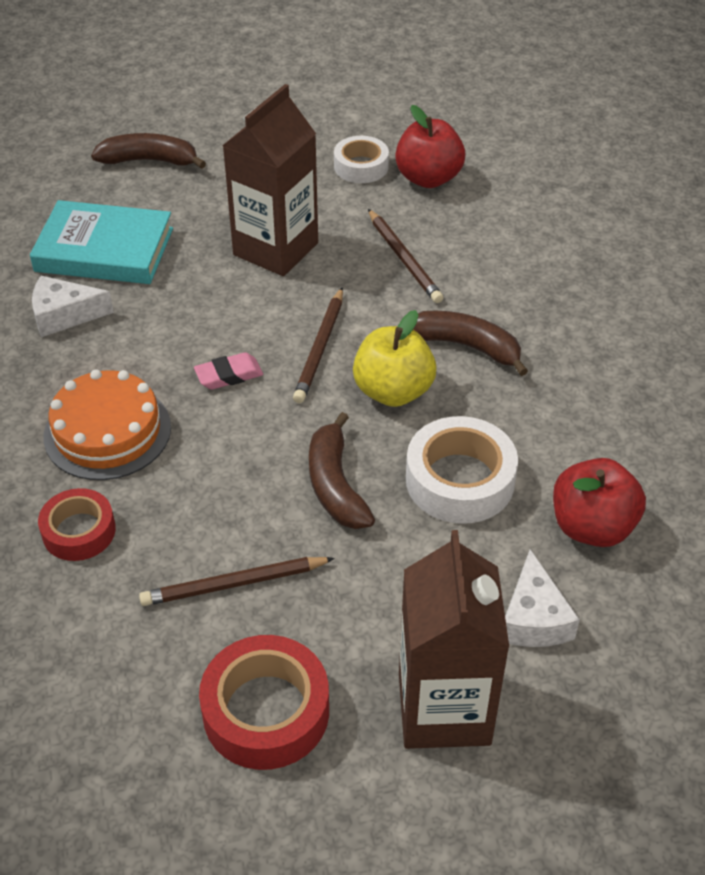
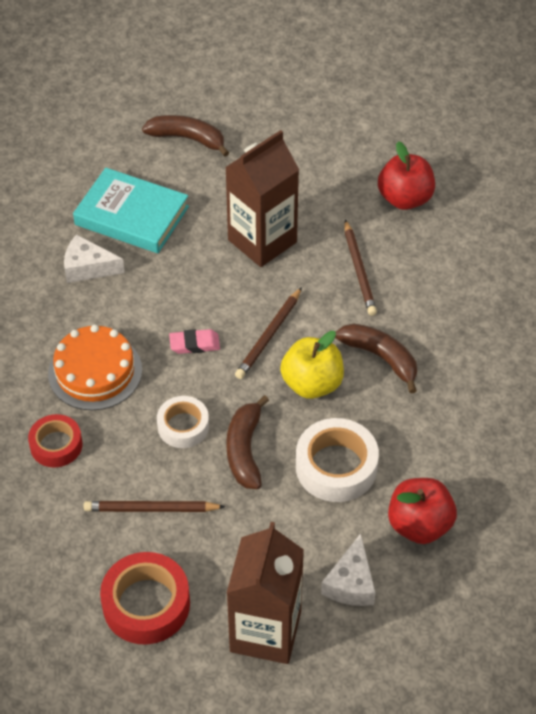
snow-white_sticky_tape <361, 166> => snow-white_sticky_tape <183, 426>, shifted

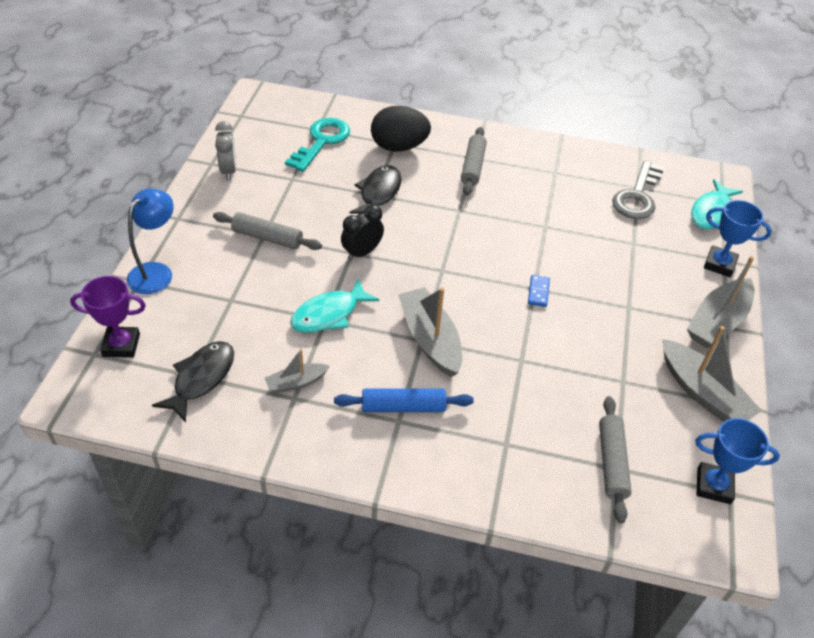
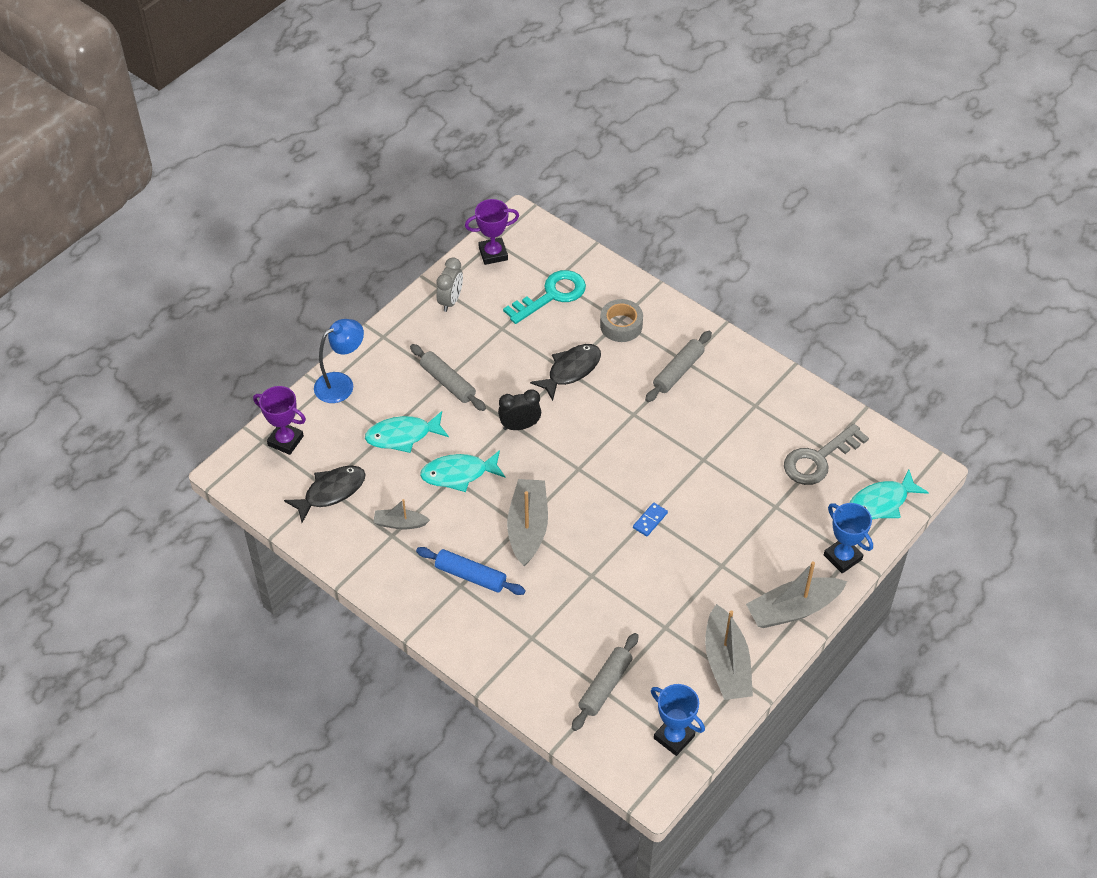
black_toy_egg <399, 147> => grey_sticky_tape <621, 325>
nothing => aqua_fish <402, 436>
nothing => purple_trophy <493, 254>

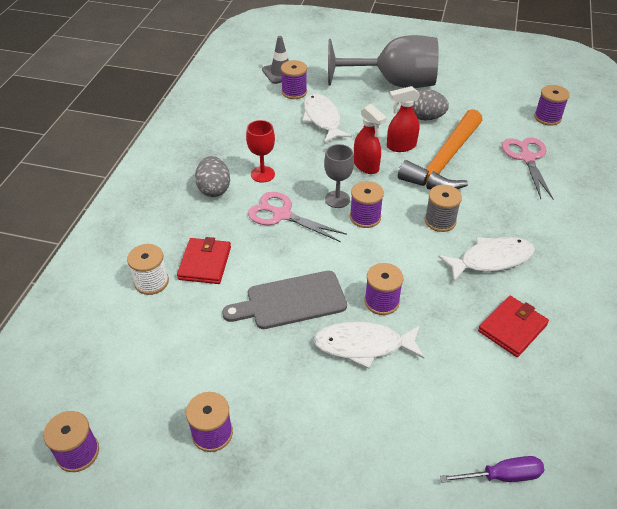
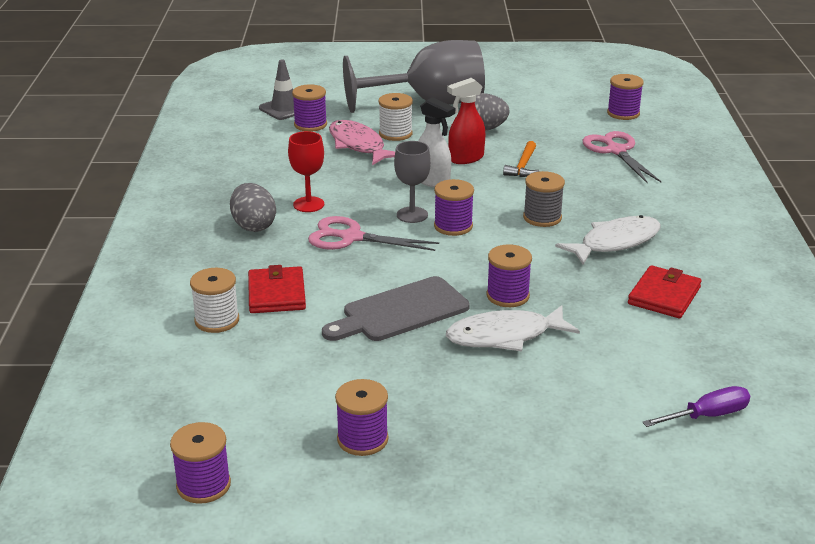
snow-white_fish <322, 119> => pink_fish <358, 145>
crimson_sprayer <366, 166> => snow-white_sprayer <432, 181>
bright_orange_carpenter's_hammer <444, 162> => bright_orange_carpenter's_hammer <523, 166>, x0.44
nothing => snow-white_reel_of_thread <395, 134>

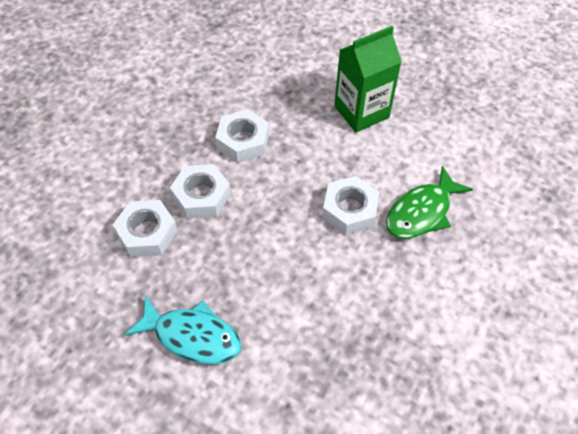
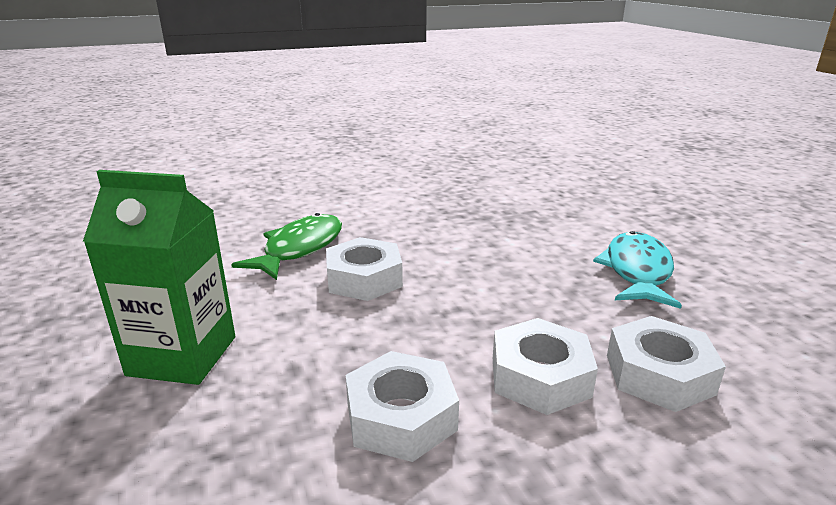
aqua_fish <192, 336> => aqua_fish <637, 271>, 45 degrees clockwise
leaf-green_fish <422, 212> => leaf-green_fish <299, 248>, 60 degrees counterclockwise

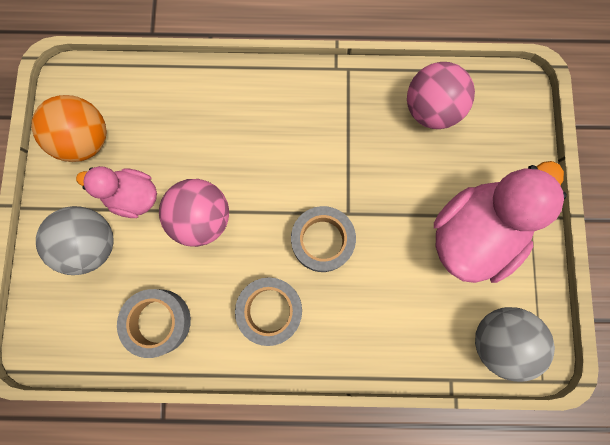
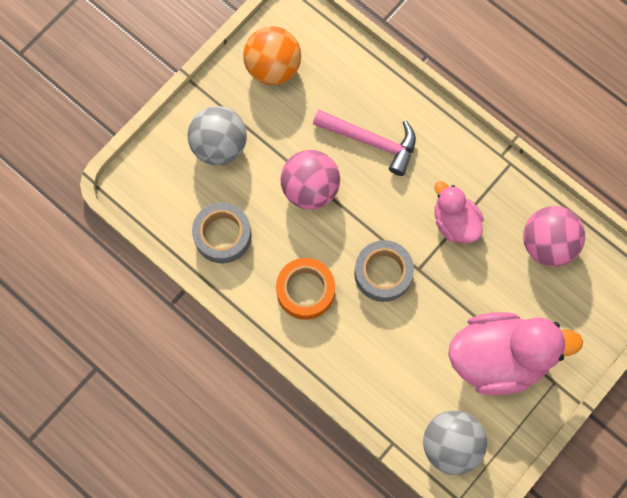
pink_duck <133, 197> => pink_duck <455, 222>, shifted
grey_sticky_tape <270, 310> => bright_orange_sticky_tape <305, 291>
nothing => pink_carpenter's_hammer <371, 141>

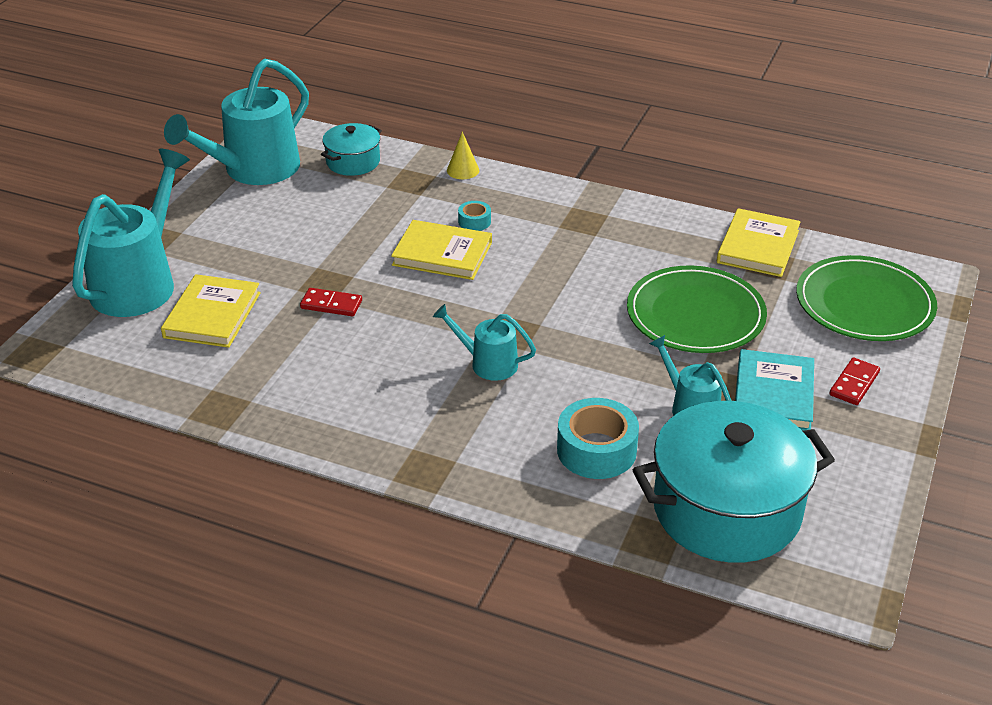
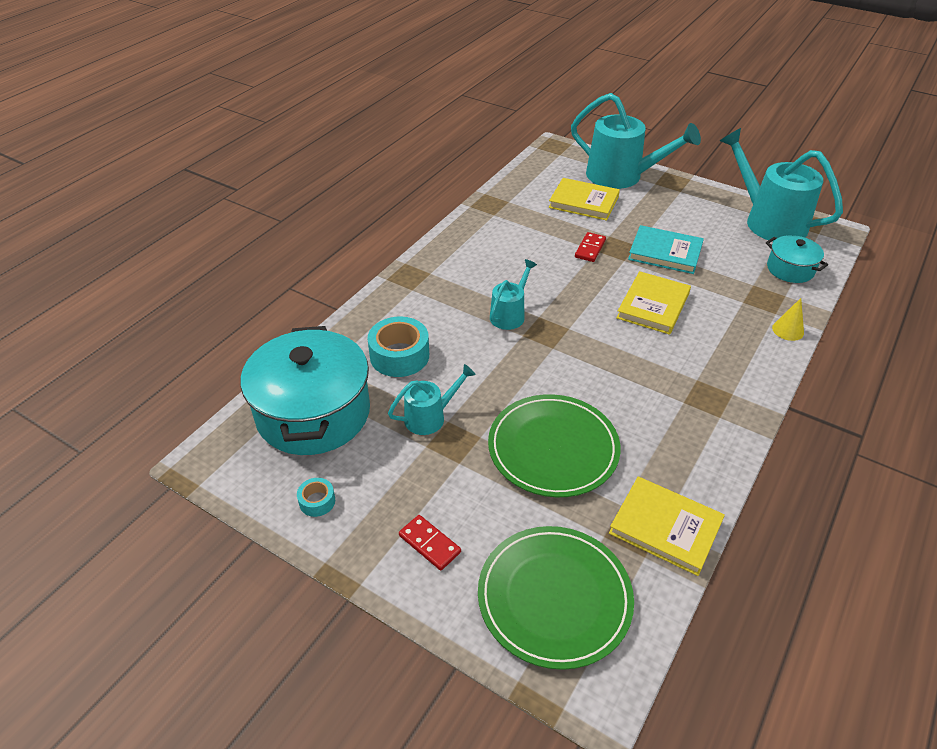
aqua_sticky_tape <474, 221> => aqua_sticky_tape <317, 501>, shifted
aqua_book <773, 394> => aqua_book <665, 252>, shifted

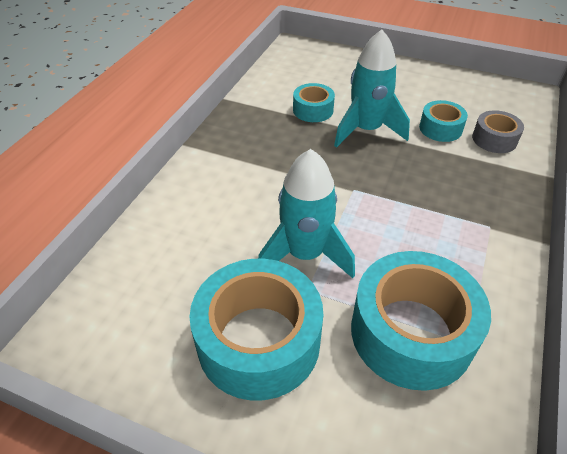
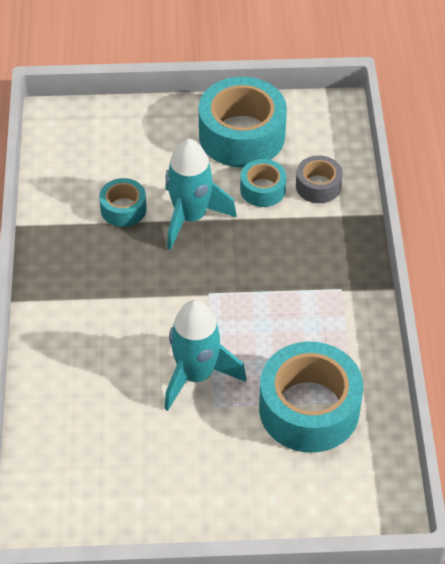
aqua_sticky_tape <258, 341> => aqua_sticky_tape <242, 135>, shifted

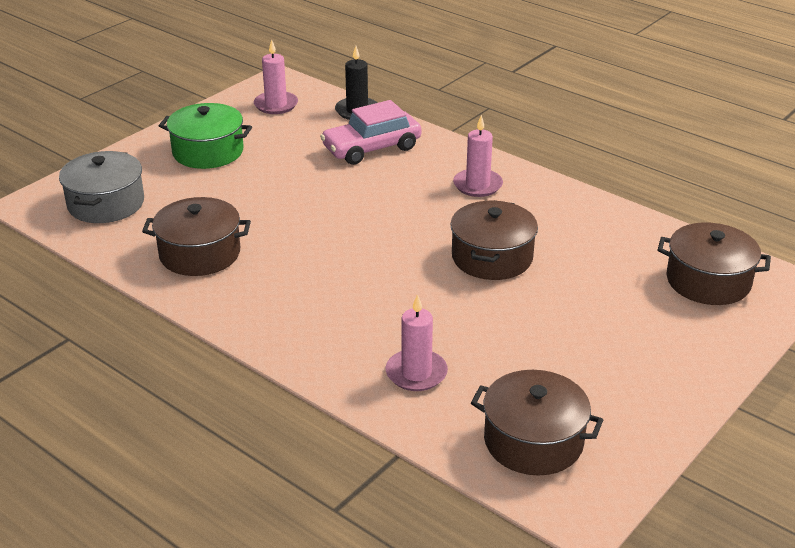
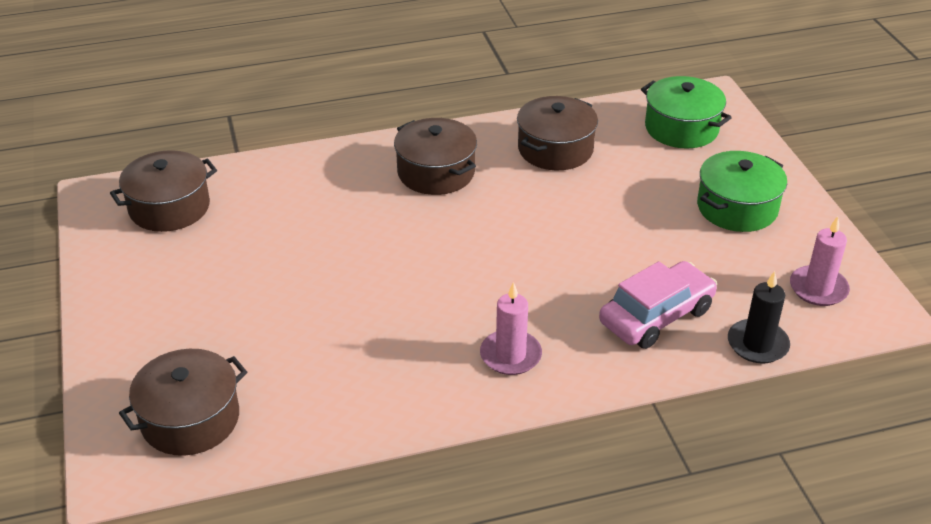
grey_cooking_pot <106, 204> => leaf-green_cooking_pot <681, 128>
pink_toy_car <371, 148> => pink_toy_car <656, 316>, 45 degrees clockwise
pink_candle <416, 373> => nothing
dark_brown_cooking_pot <492, 257> => dark_brown_cooking_pot <436, 172>, shifted

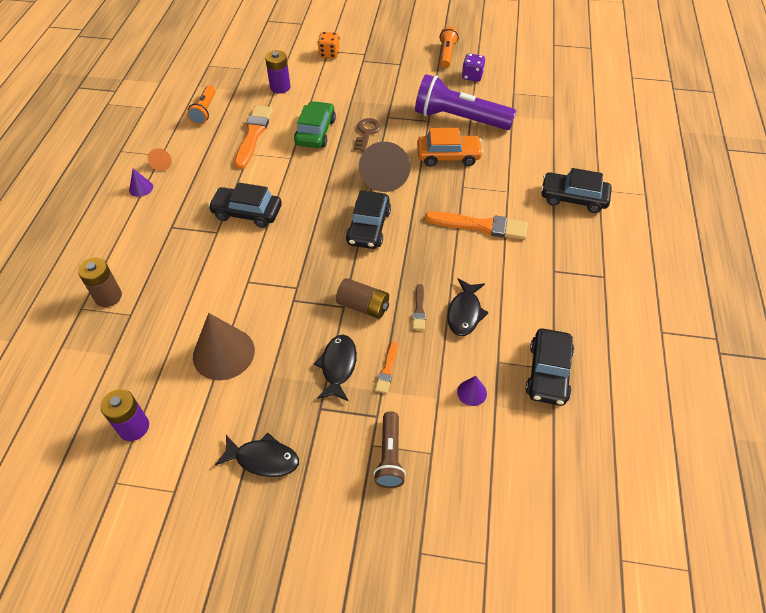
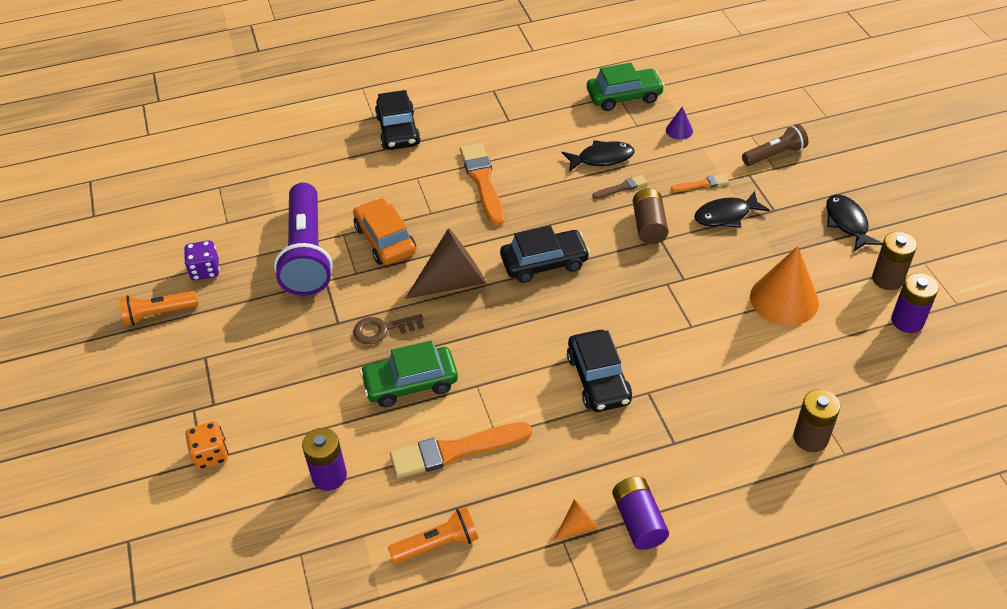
purple_cone_shape <141, 188> => purple_power_cell <638, 521>
dark_brown_cone_shape <223, 353> => bright_orange_cone_shape <784, 299>
black_toy_car <548, 373> => leaf-green_toy_car <624, 96>
nothing => dark_brown_power_cell <887, 279>

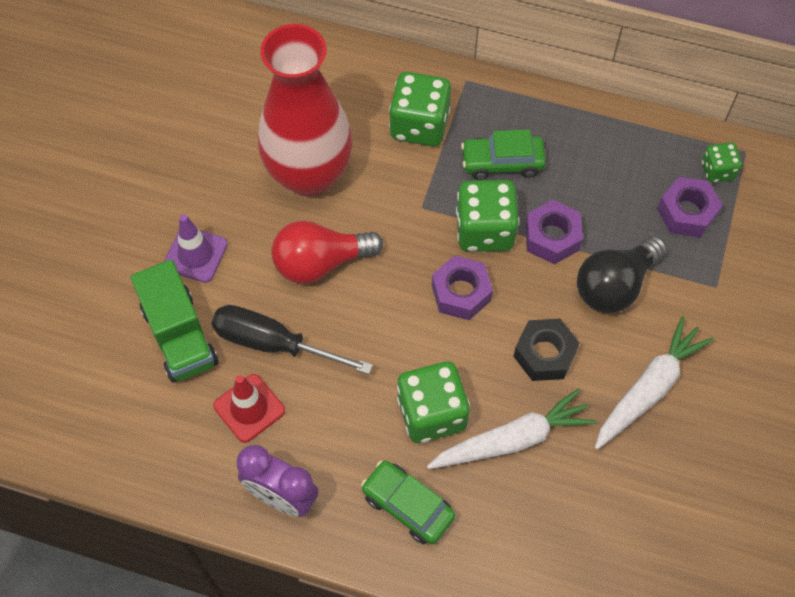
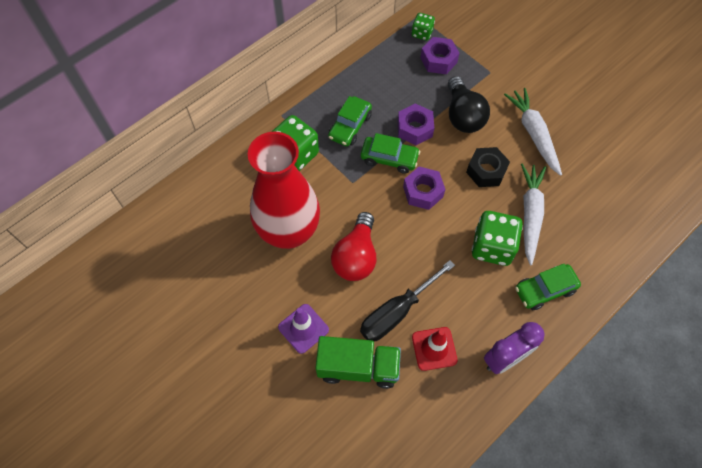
leaf-green_dice <484, 230> => leaf-green_toy_car <389, 159>

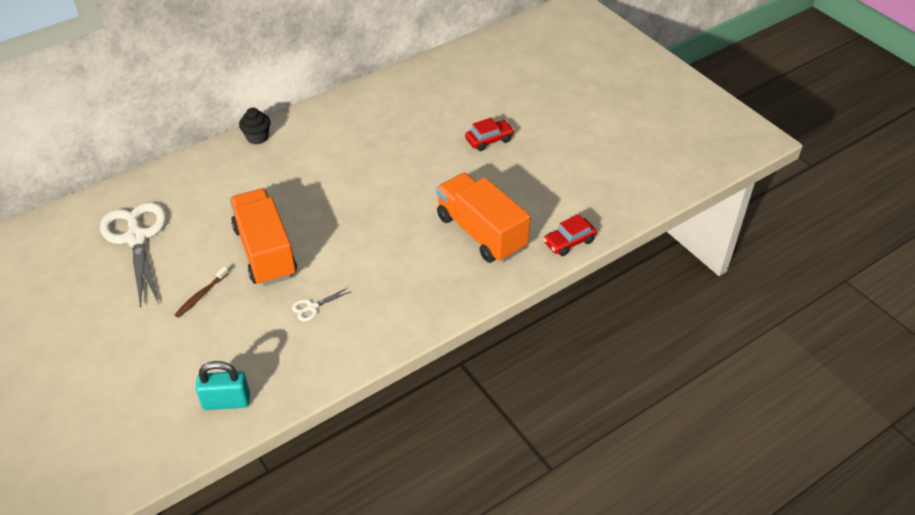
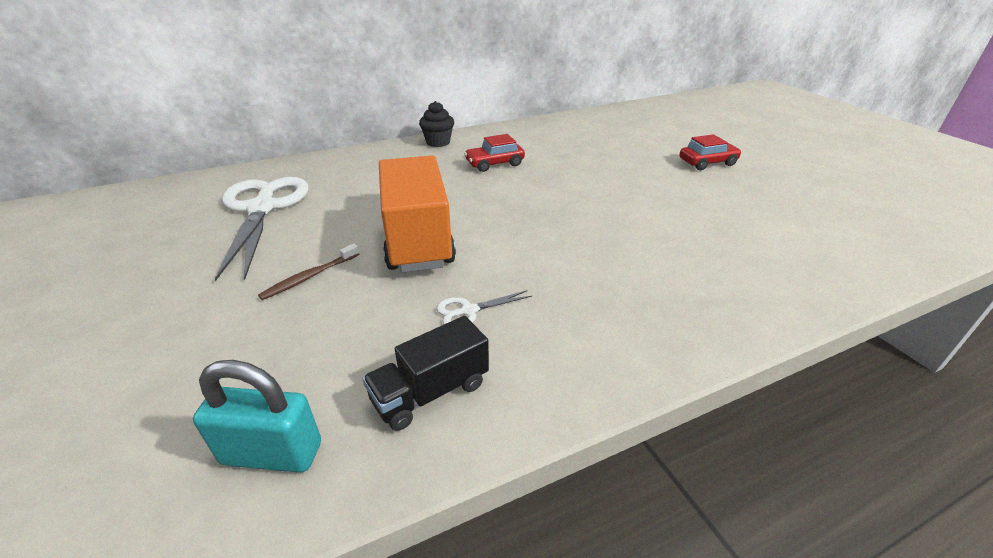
bright_orange_lorry <481, 233> => nothing
crimson_toy_car <569, 242> => crimson_toy_car <494, 164>, shifted
nothing => black_lorry <430, 392>

